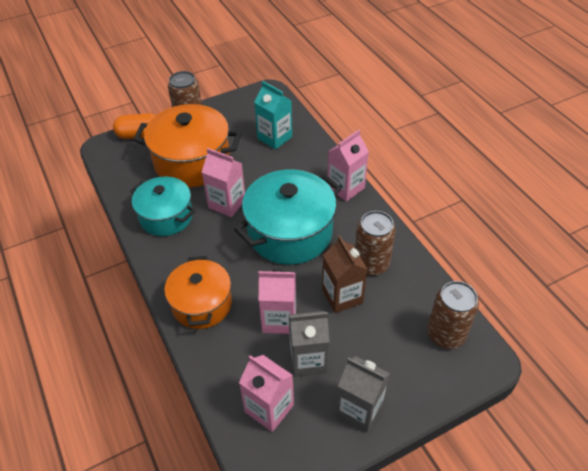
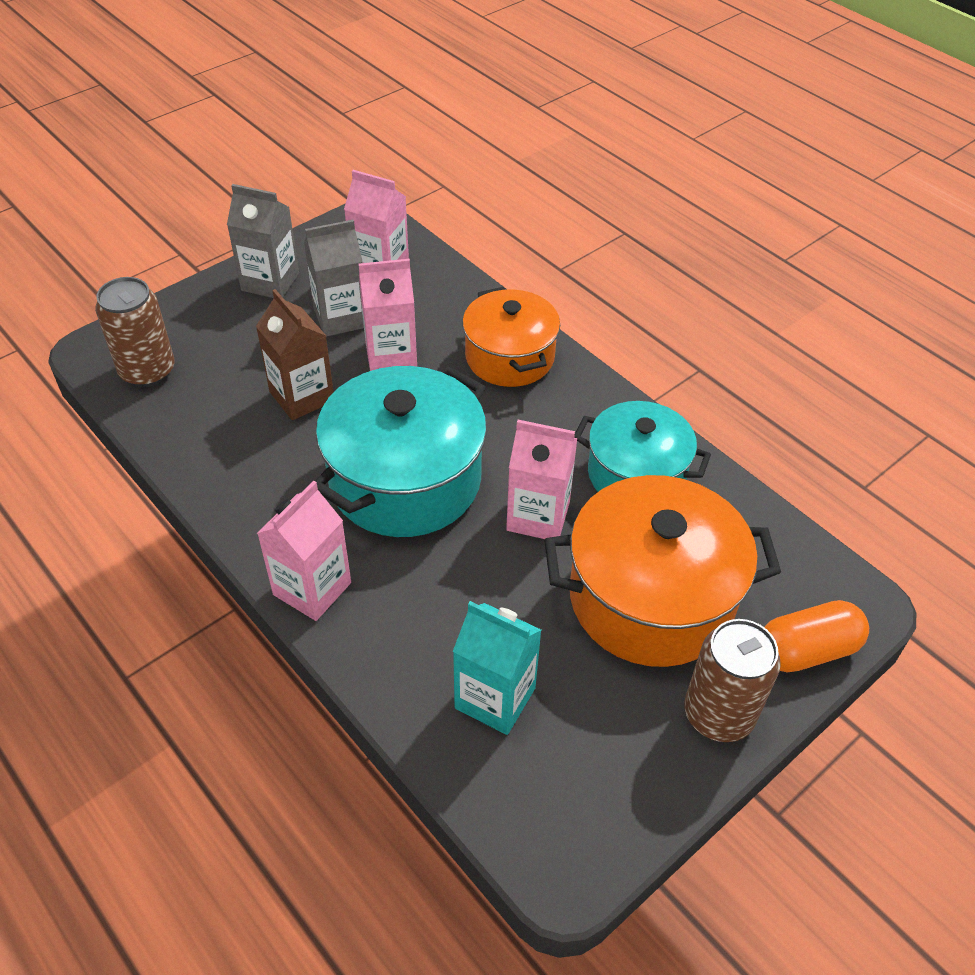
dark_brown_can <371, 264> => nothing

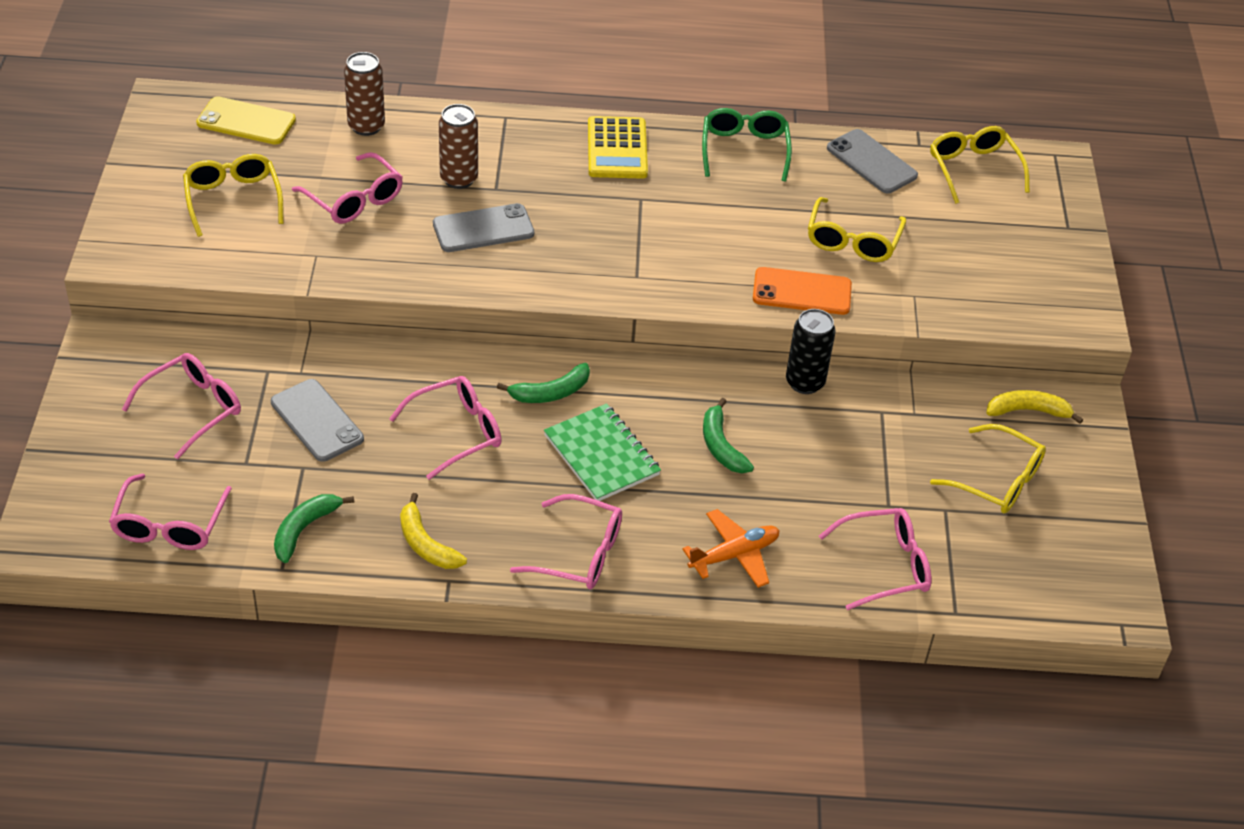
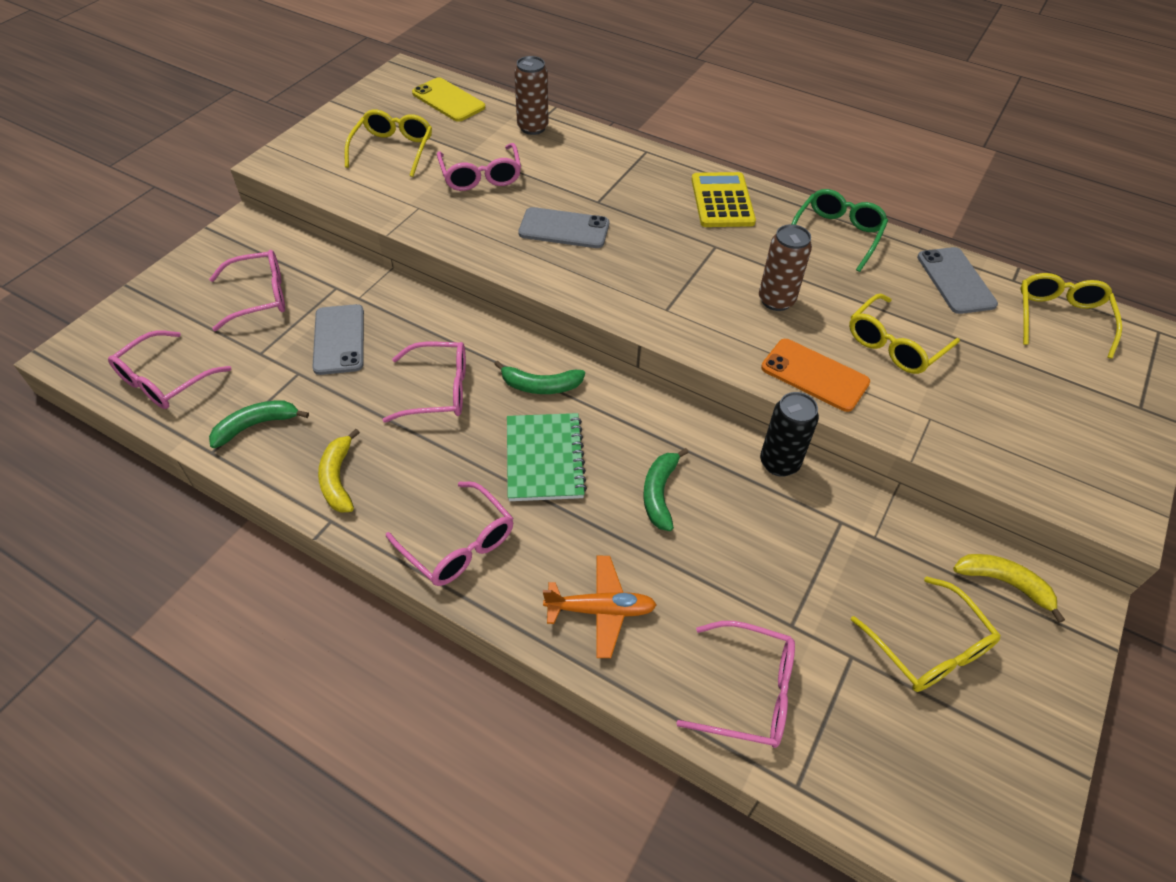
dark_brown_can <459, 179> => dark_brown_can <776, 300>, shifted
bright_yellow_calculator <617, 149> => bright_yellow_calculator <722, 201>, 150 degrees clockwise

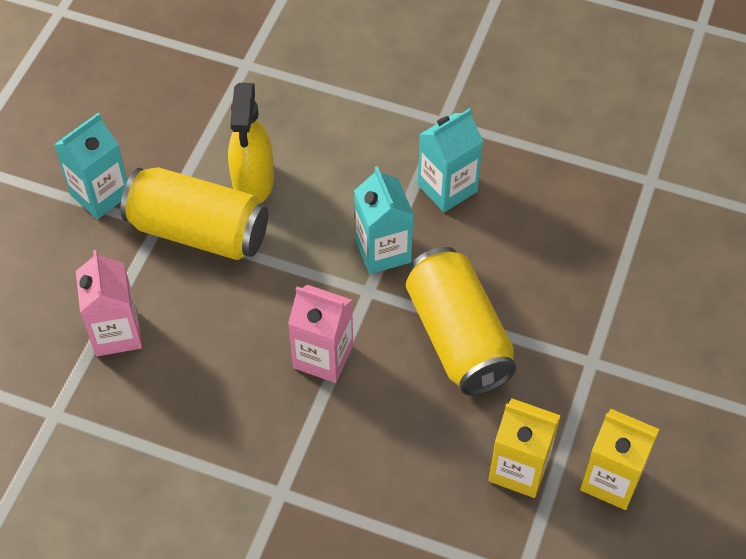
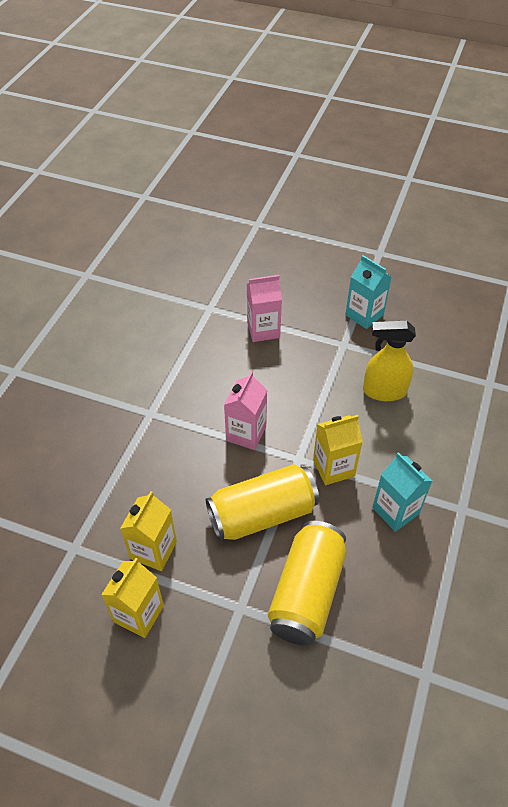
bright_yellow_can <198, 231> => bright_yellow_can <307, 592>, shifted
aqua_carton <383, 251> => bright_yellow_carton <333, 468>

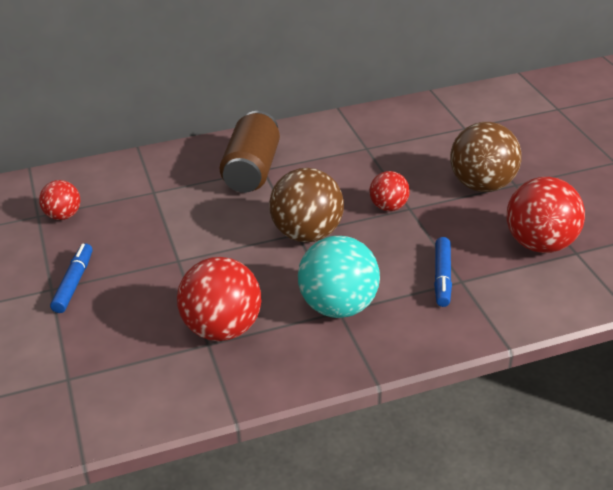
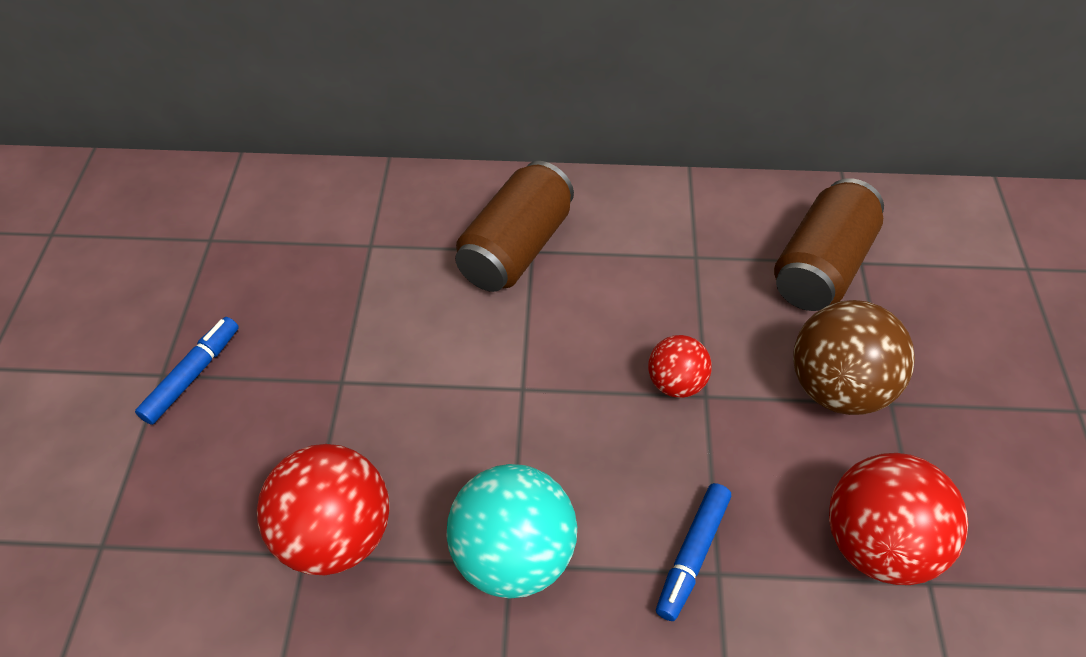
crimson_play_ball <63, 216> => nothing
dark_brown_play_ball <307, 234> => nothing
nothing => dark_brown_can <821, 267>

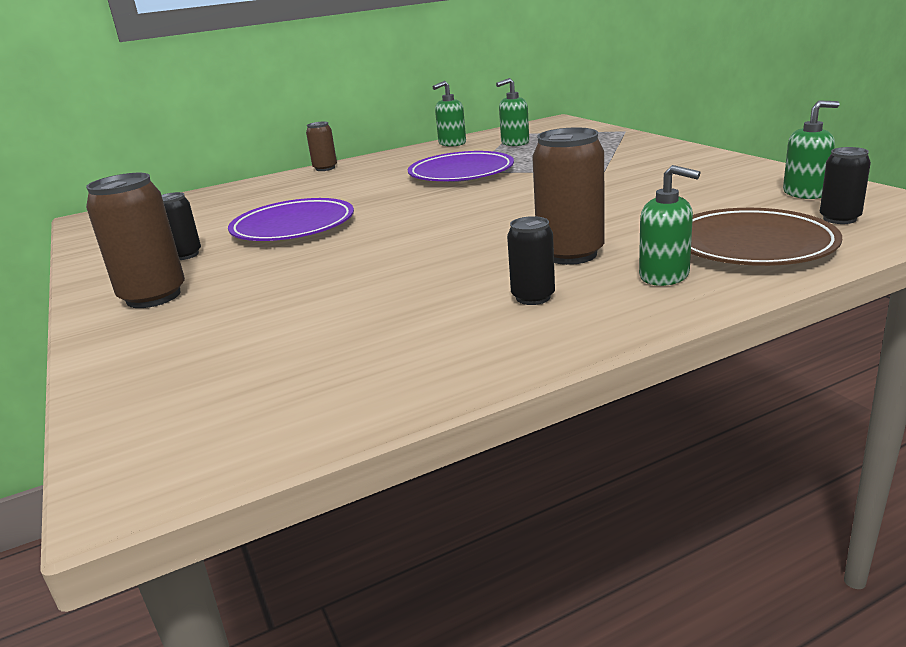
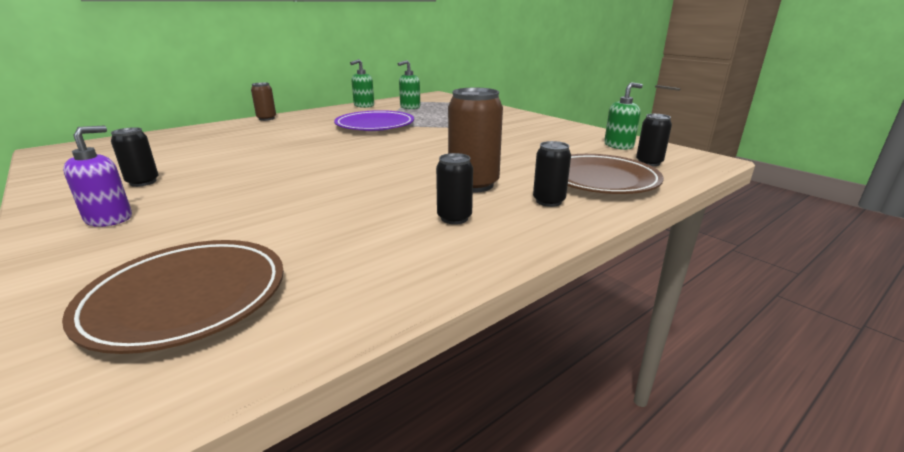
dark_brown_can <153, 297> => purple_pump_bottle <109, 219>
purple_flat_dish <293, 227> => nothing
leaf-green_pump_bottle <664, 276> => black_can <548, 201>
nothing => dark_brown_flat_dish <187, 298>

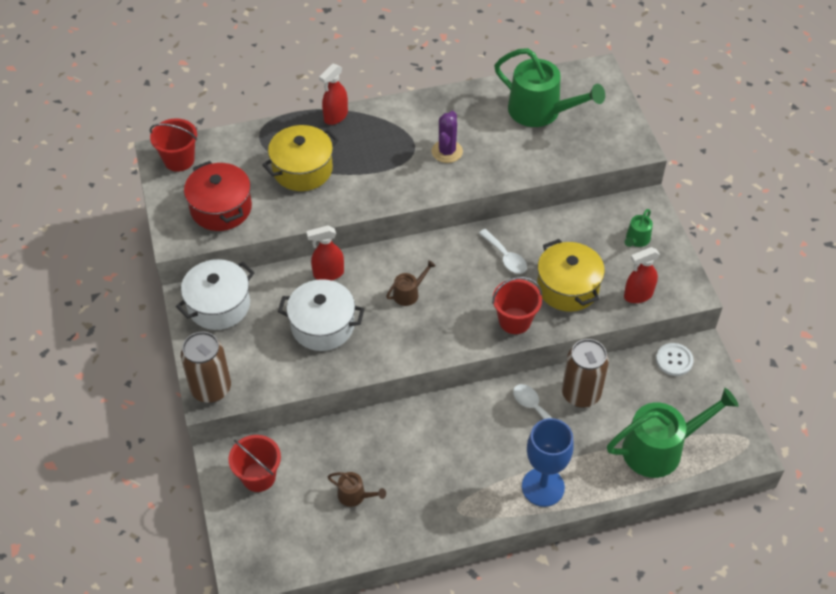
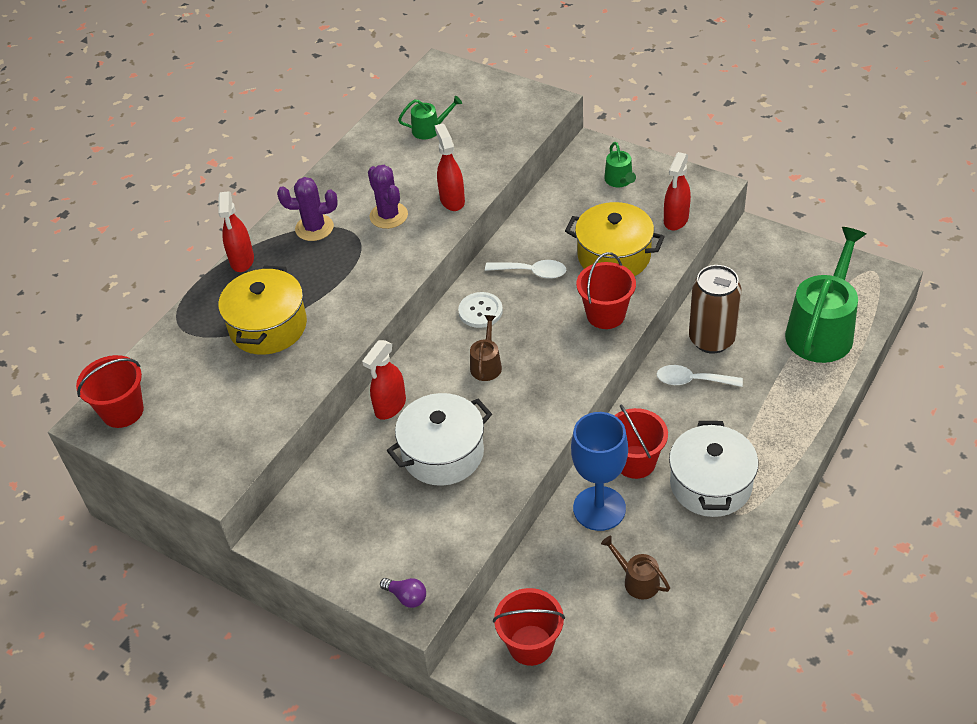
snow-white_cooking_pot <219, 305> => snow-white_cooking_pot <710, 484>, shifted
dark_brown_can <211, 389> => purple_bulb <406, 597>
crimson_cooking_pot <221, 208> => nothing
dark_brown_watering_pot <355, 495> => dark_brown_watering_pot <637, 581>, 120 degrees counterclockwise
leaf-green_watering_pot <540, 111> => leaf-green_watering_pot <429, 129>, x0.46
blue_wine_glass <543, 487> => blue_wine_glass <599, 508>, shifted
snow-white_sewing_button <674, 360> => snow-white_sewing_button <480, 311>, shifted
nothing => purple_cactus <314, 228>
nothing => crimson_sprayer <452, 200>
nothing => crimson_pail <635, 462>

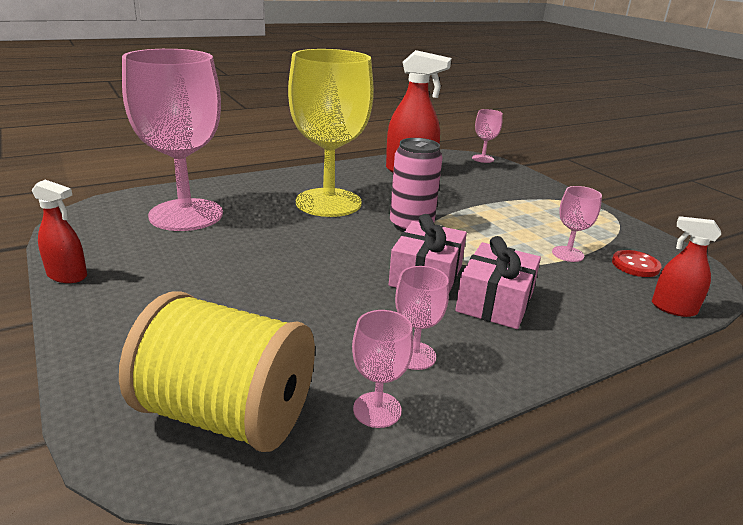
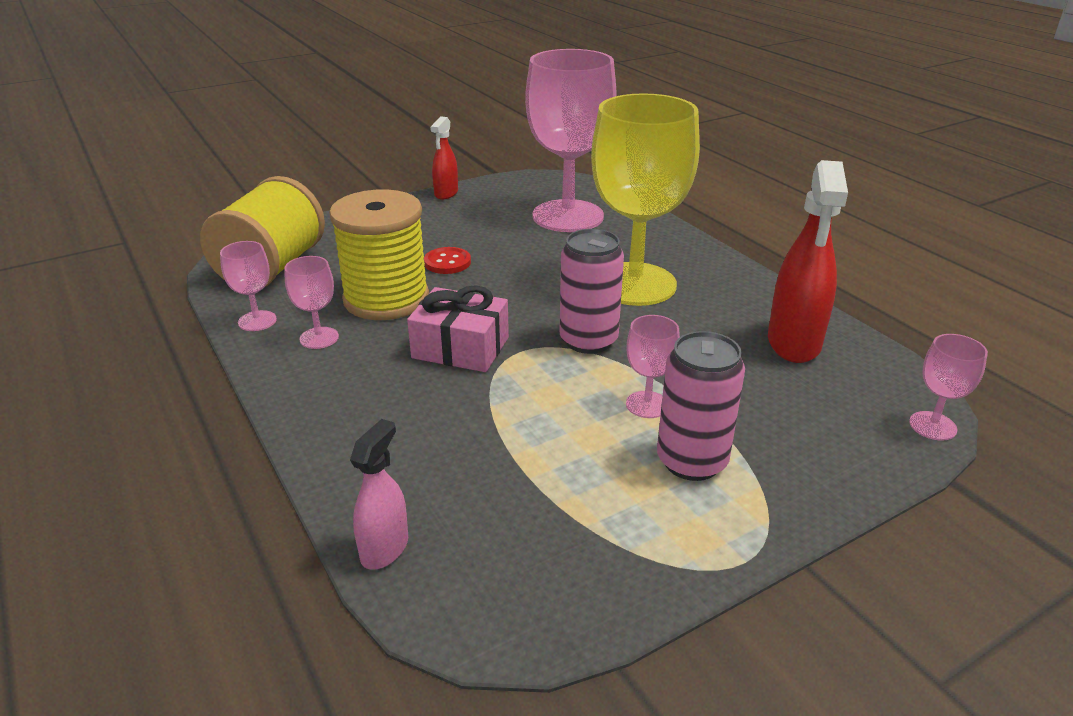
pink_wrapped_gift <495, 301> => nothing
pink_wine_glass <567, 254> => pink_wine_glass <647, 404>, shifted
crimson_sewing_button <635, 265> => crimson_sewing_button <447, 262>, shifted
crimson_sprayer <673, 308> => pink_sprayer <385, 548>
nothing => bright_yellow_reel_of_thread <386, 299>
nothing => pink_can <691, 461>

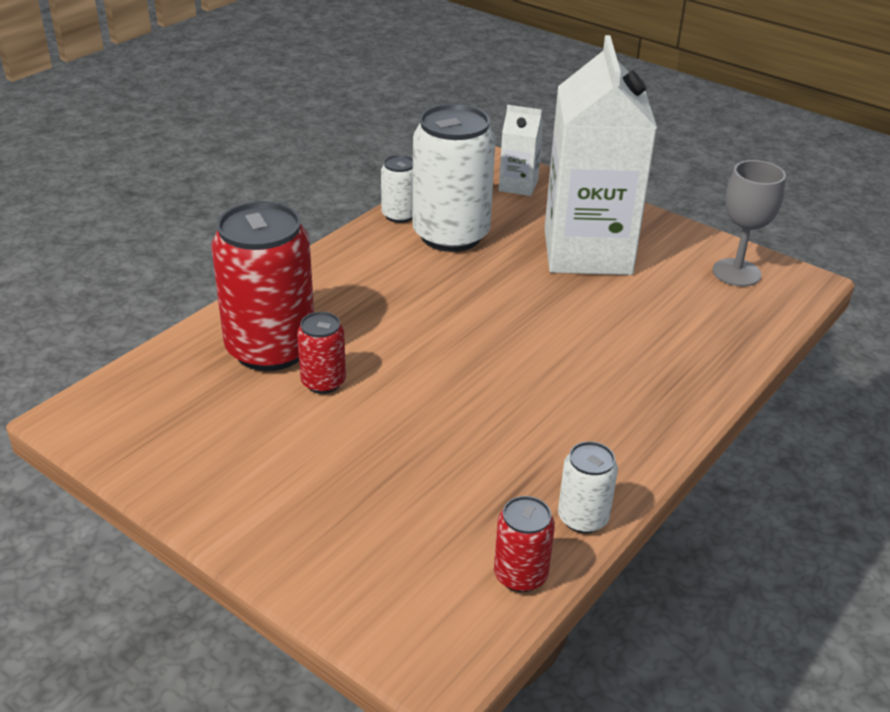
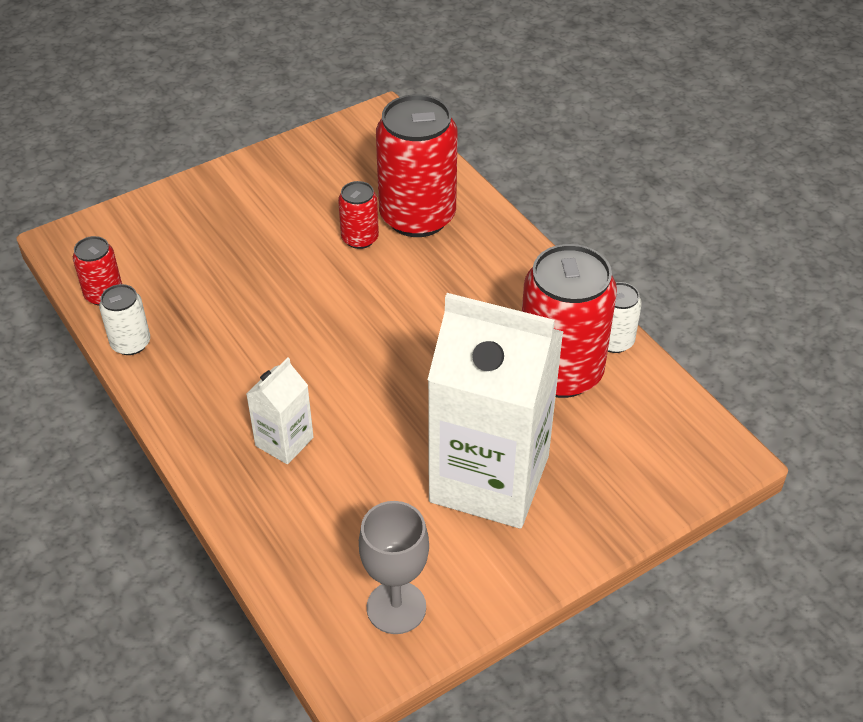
snow-white_can <451, 235> => crimson_can <560, 372>
snow-white_carton <518, 186> => snow-white_carton <284, 441>, shifted

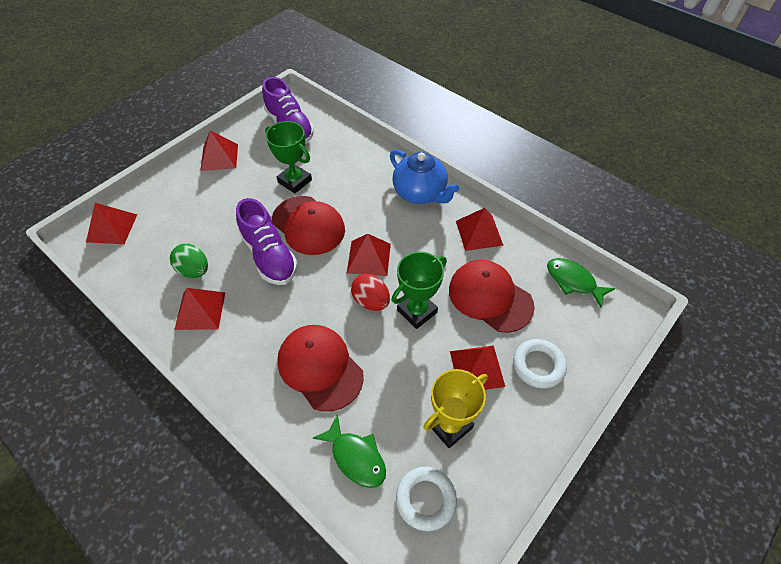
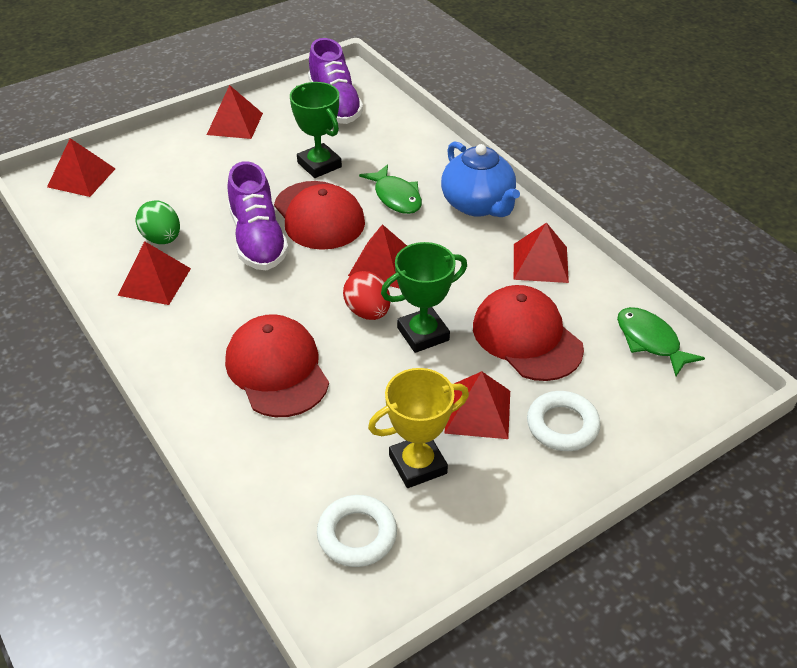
leaf-green_fish <355, 457> => leaf-green_fish <396, 197>, shifted

